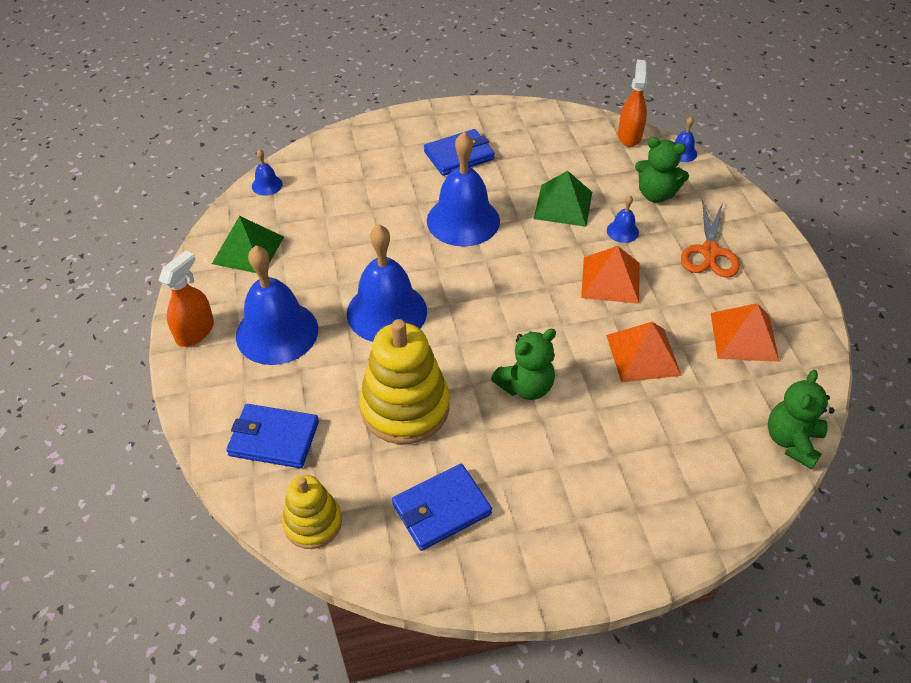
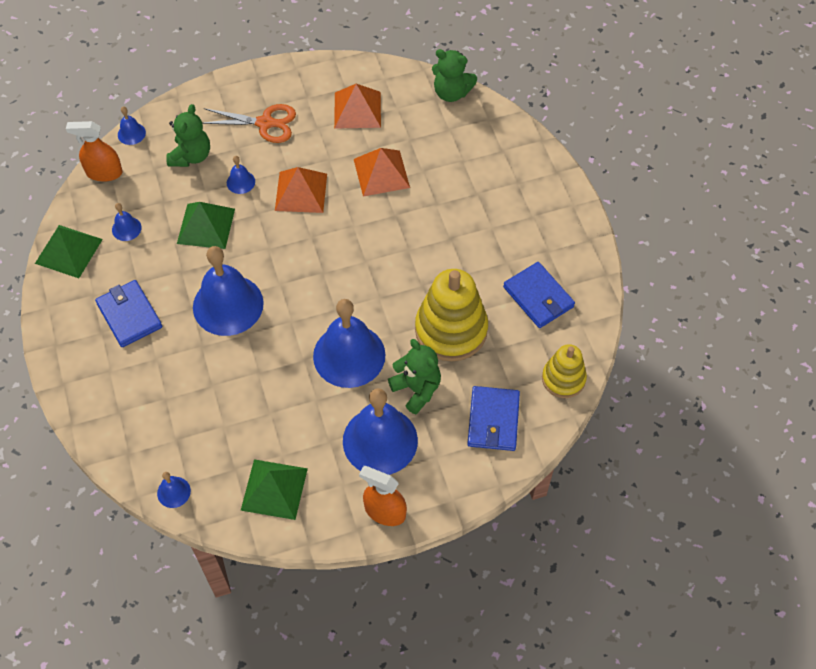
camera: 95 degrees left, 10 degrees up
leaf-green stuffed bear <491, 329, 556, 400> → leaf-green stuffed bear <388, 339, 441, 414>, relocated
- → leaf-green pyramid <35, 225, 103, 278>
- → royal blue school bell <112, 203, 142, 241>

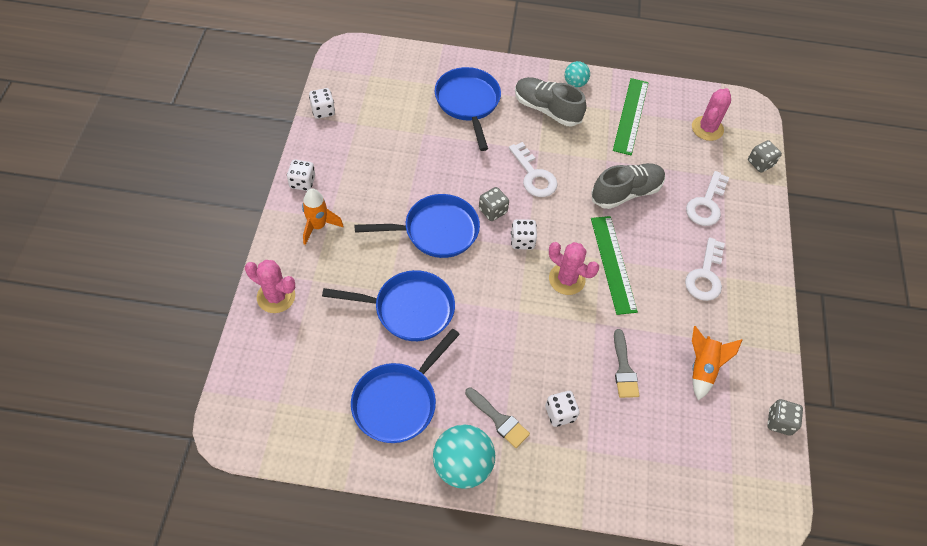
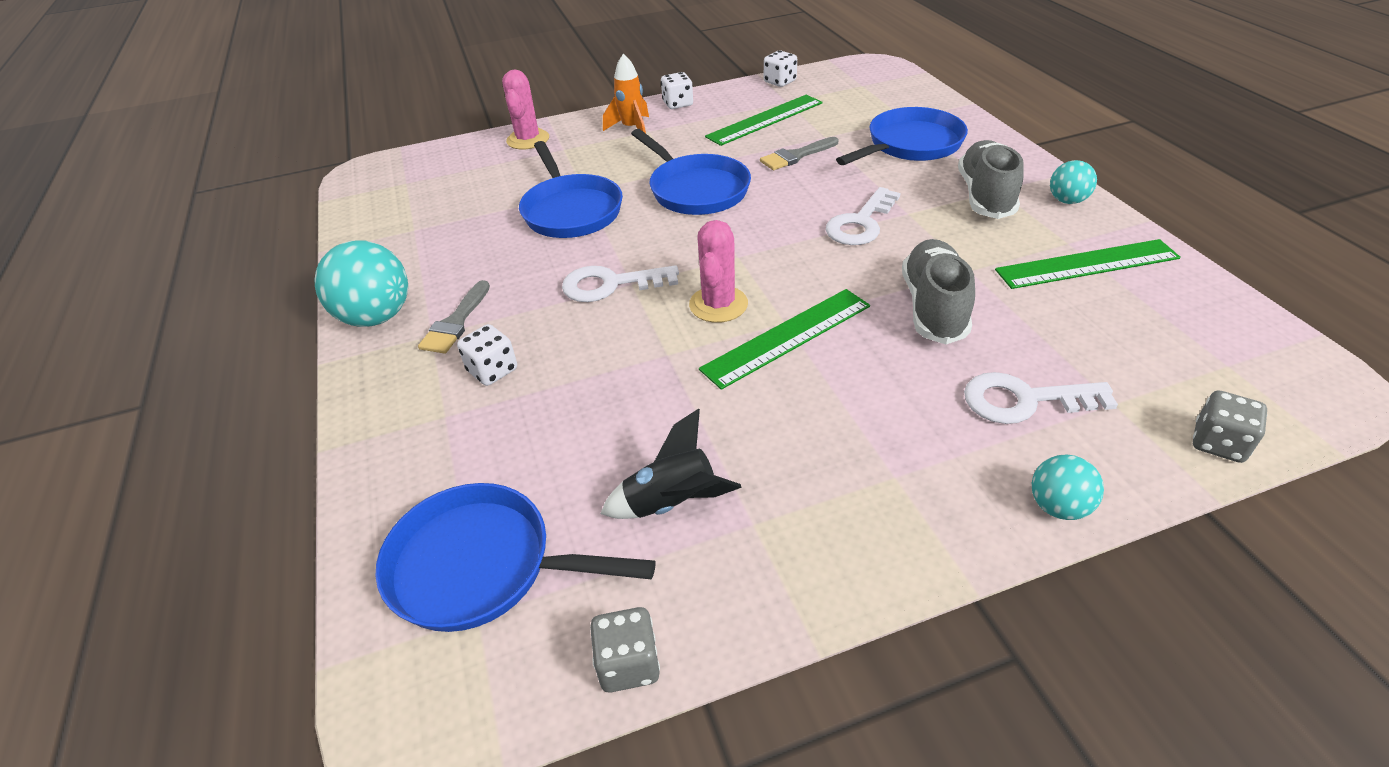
camera: 70 degrees right, 15 degrees down
royal blue skillet <351, 329, 460, 443> → royal blue skillet <376, 483, 656, 632>, relocated
gray dice <479, 187, 509, 221> → -
pure white dice <511, 219, 537, 250> → -
gray lace-up shoe <591, 163, 665, 209> → gray lace-up shoe <902, 239, 975, 344>, 120 degrees counterclockwise
gray paint brush <614, 329, 639, 398> → gray paint brush <760, 137, 838, 170>, relocated
pure white key <685, 237, 725, 301> → pure white key <562, 265, 679, 302>, relocated
pink prickly plant <692, 88, 731, 141> → -
orange toy rocket <692, 326, 742, 400> → black toy rocket <600, 409, 742, 519>
- → leaf-green straightedge <705, 95, 823, 146>
- → aqua ball <1032, 454, 1104, 520>

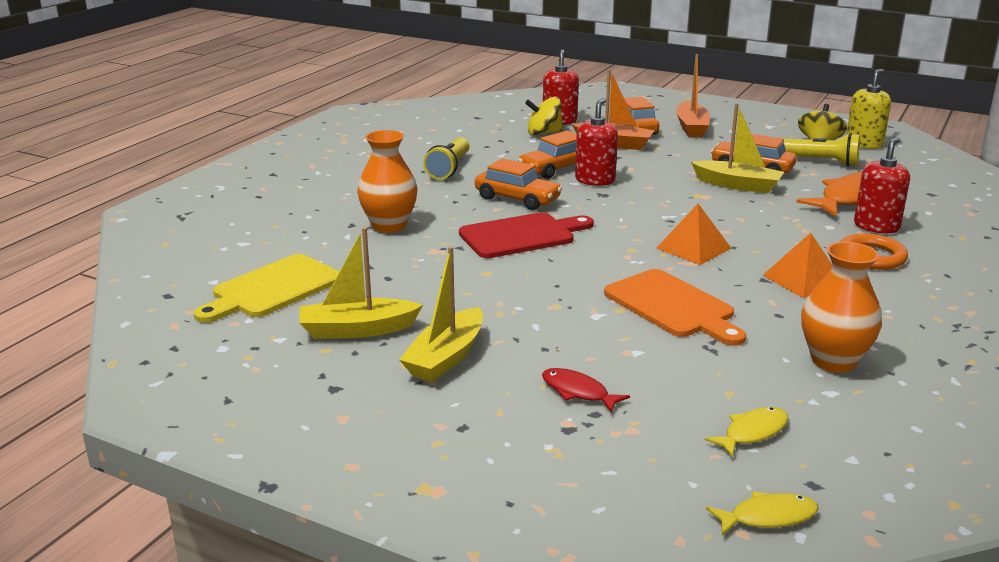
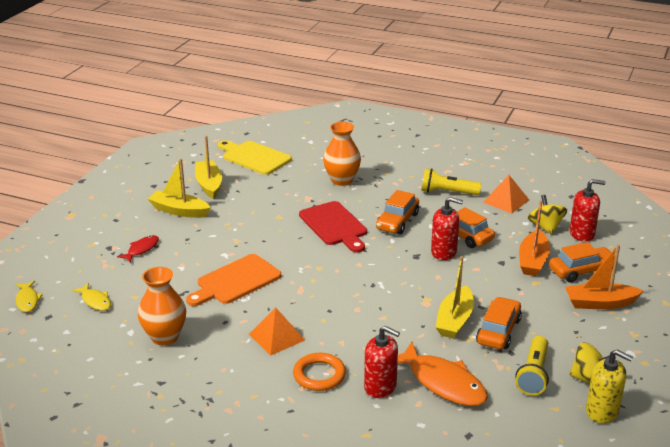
camera: 85 degrees right, 5 degrees up
orange pyramid <656, 204, 731, 265> → orange pyramid <483, 175, 529, 213>, relocated

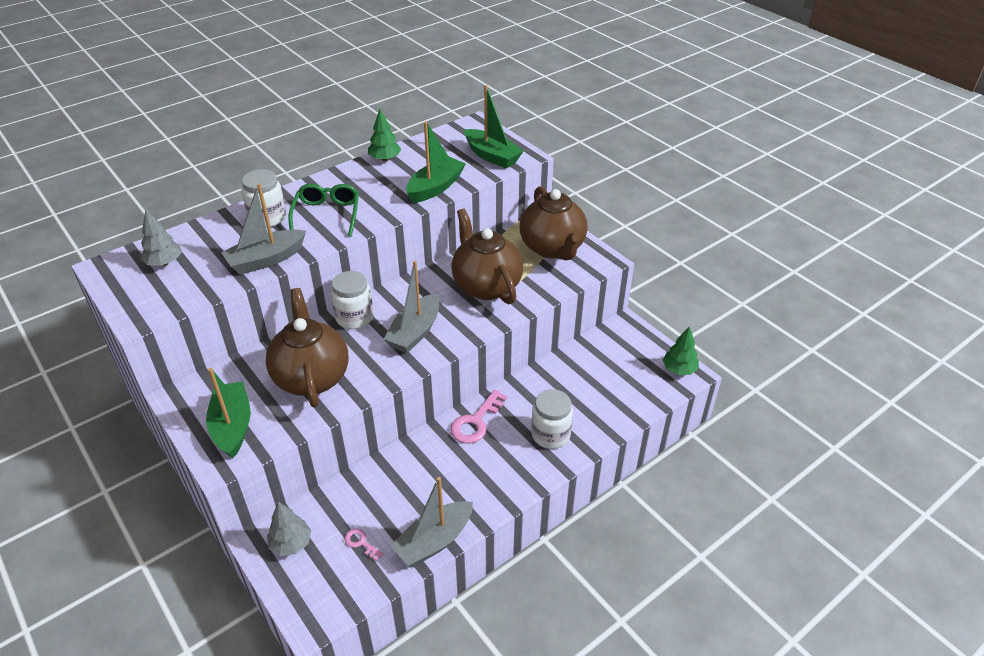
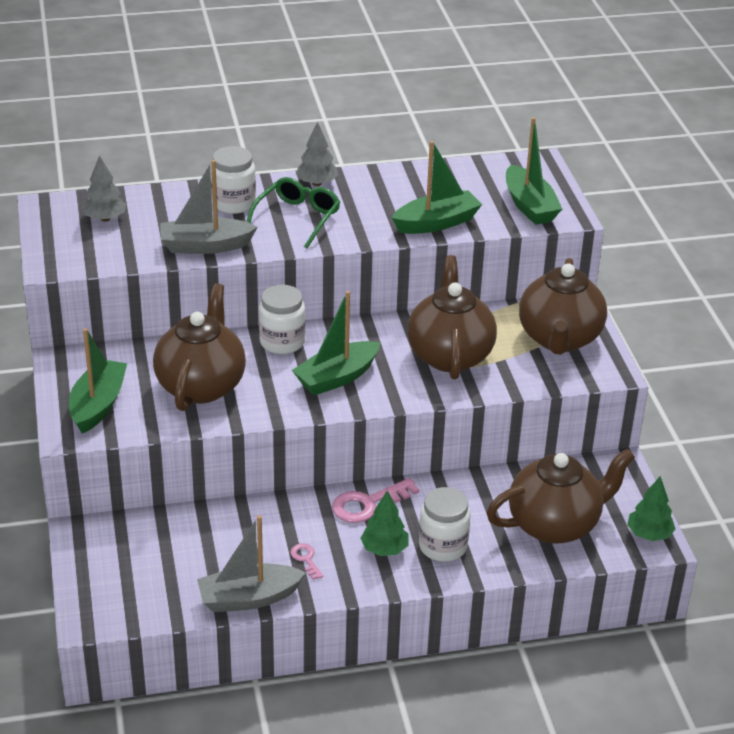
camera: 25 degrees right, 5 degrees down
gray fir tree <267, 502, 311, 556> → gray fir tree <296, 122, 338, 186>, relocated
pink key <345, 528, 384, 561> → pink key <291, 543, 323, 580>, relocated
leaf-green fir tree <368, 109, 401, 161> → leaf-green fir tree <361, 491, 408, 556>, relocated
gray sailboat <383, 261, 439, 353> → leaf-green sailboat <292, 291, 380, 396>
- → brown teapot <487, 448, 635, 544>

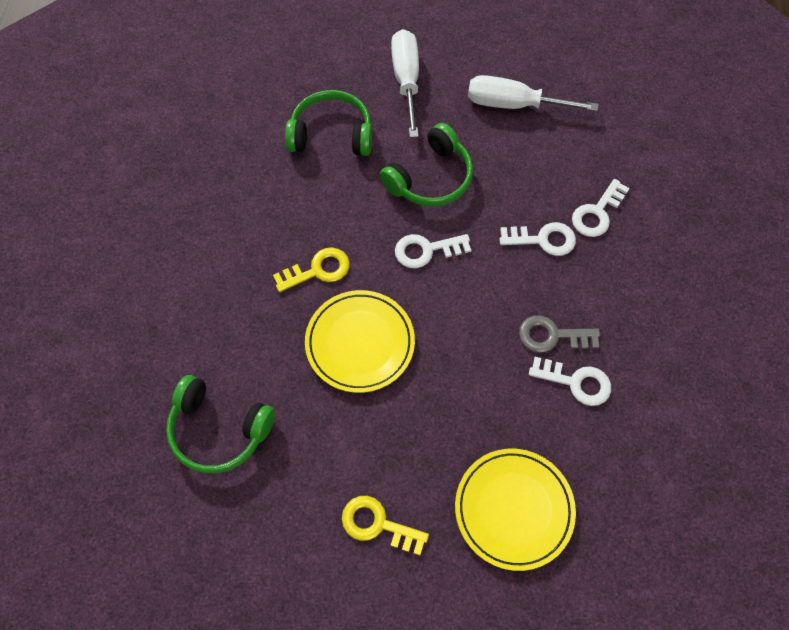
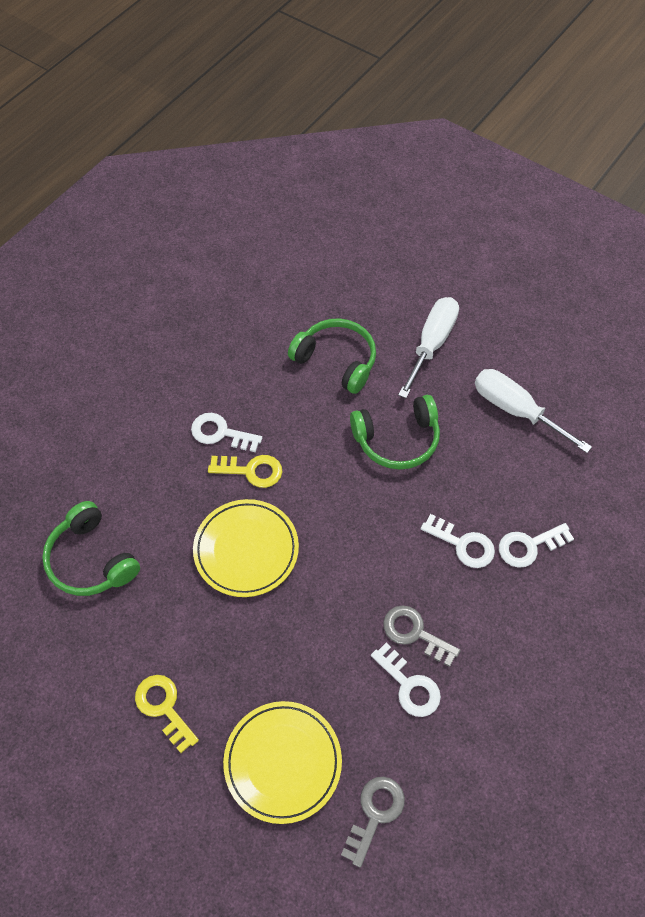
camera: 30 degrees right, 5 degrees down
pure white key <395, 234, 471, 268> → pure white key <191, 413, 262, 452>, relocated
- → gray key <341, 777, 405, 868>

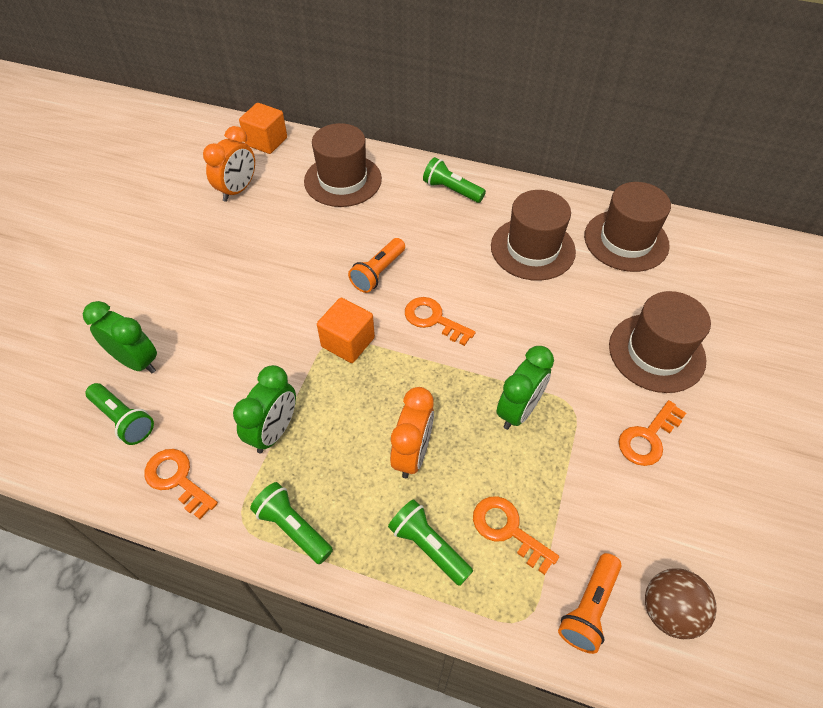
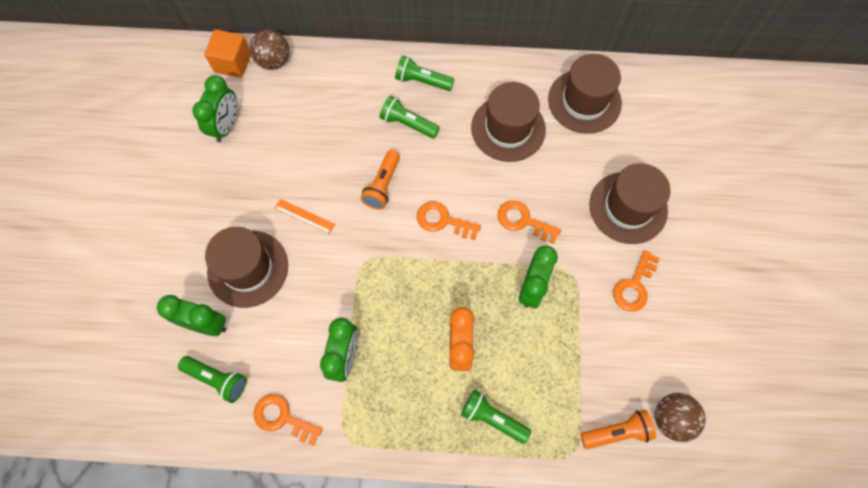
camera: 15 degrees left, 15 degrees up
orange bedside clock <203, 126, 255, 202> → leaf-green bedside clock <192, 75, 237, 142>
leaf-green torch <250, 482, 333, 564> → leaf-green torch <380, 96, 440, 139>, relocated
brown hat <304, 123, 382, 207> → brown hat <205, 227, 288, 308>, relocated
orange block <317, 298, 375, 363> → -
orange key <473, 496, 559, 575> → orange key <498, 201, 561, 244>, relocated
orange torch <558, 553, 622, 654> → orange torch <580, 410, 656, 449>, 120 degrees counterclockwise
- → brown ball <250, 29, 289, 70>
- → orange straightedge <275, 199, 335, 234>

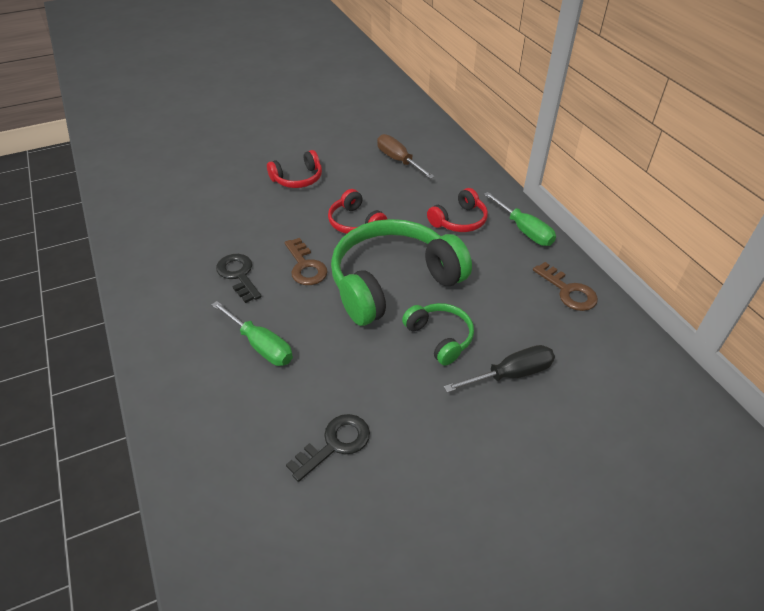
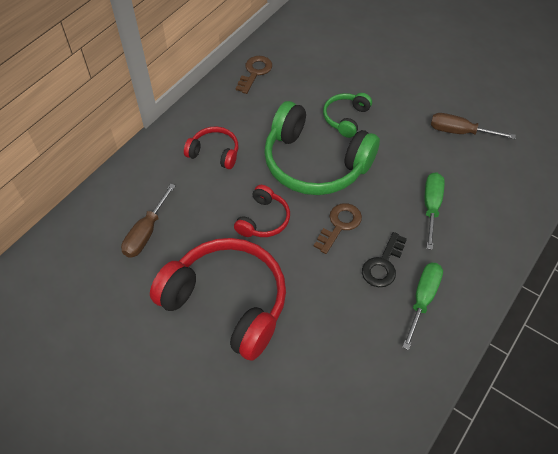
camera: 120 degrees left, 10 degrees up
scarlet over-ear headphones <267, 150, 322, 188> → scarlet over-ear headphones <150, 238, 286, 361>, x2.05
black key <286, 414, 370, 482> → brown screwdriver <431, 113, 516, 139>
black screwdriver <444, 345, 555, 393> → -
leaf-green screwdriver <484, 192, 556, 246> → leaf-green screwdriver <402, 263, 443, 350>, relocated

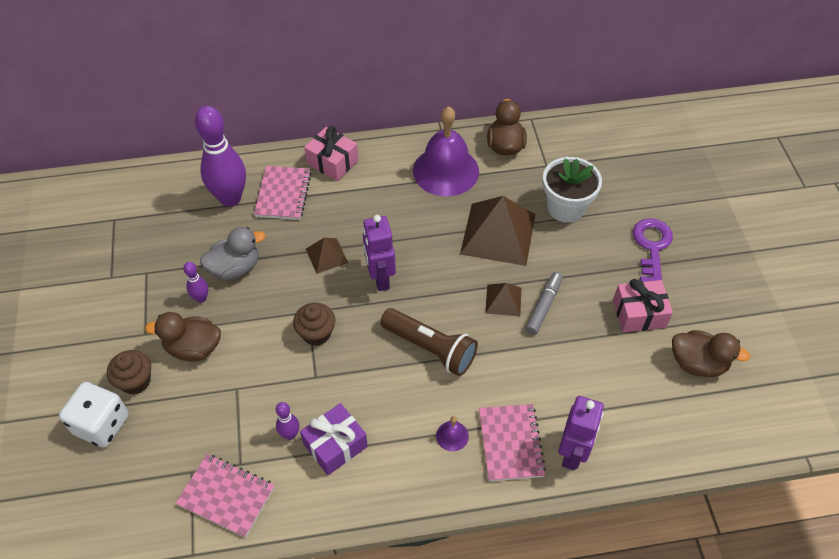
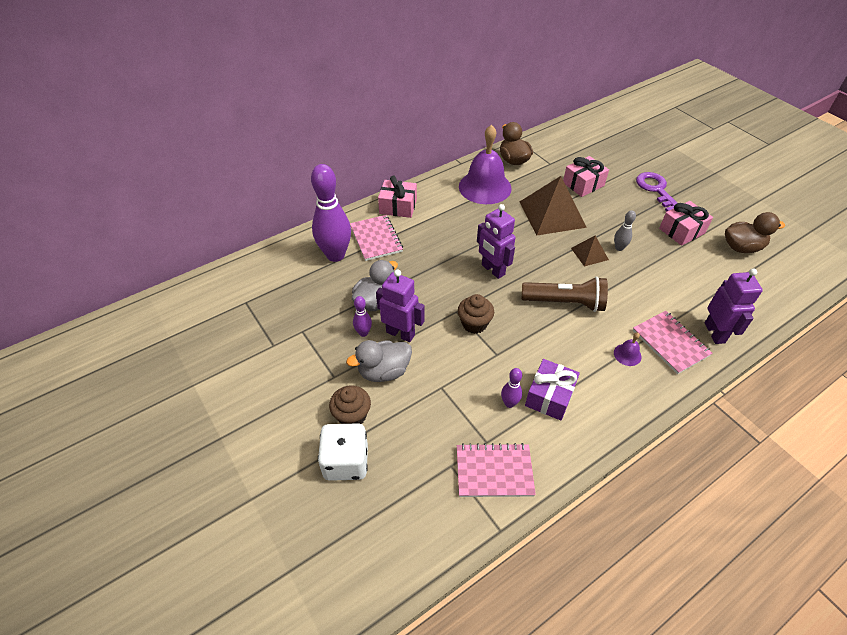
camera: 25 degrees left, 5 degrees down
brown toy duck <145, 312, 221, 362> → gray toy duck <346, 340, 412, 382>
brown pyramid <306, 238, 348, 274> → -
gray marker <526, 272, 563, 335> → gray bowling pin <614, 210, 636, 251>
pure white potted plant <543, 157, 602, 223> → pink gift <563, 156, 609, 197>
- → royal purple robot figure <376, 270, 425, 342>

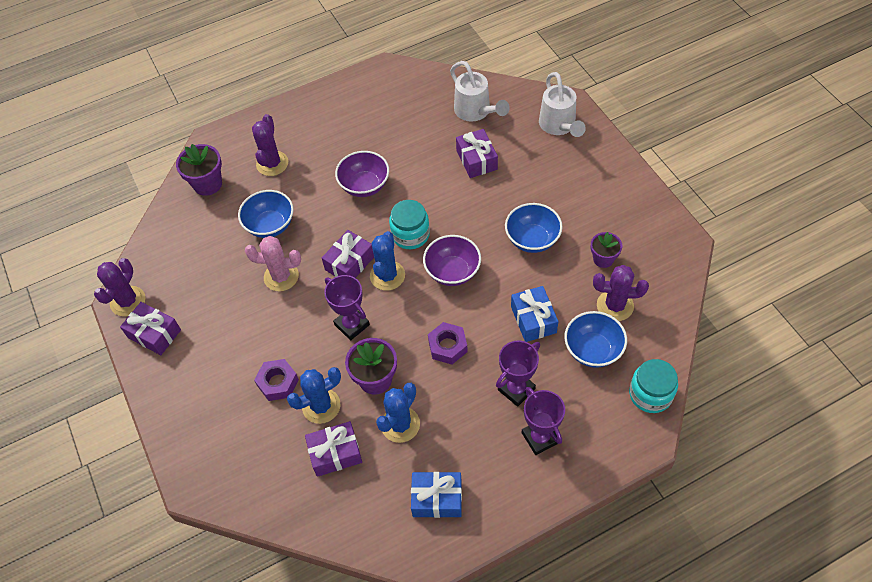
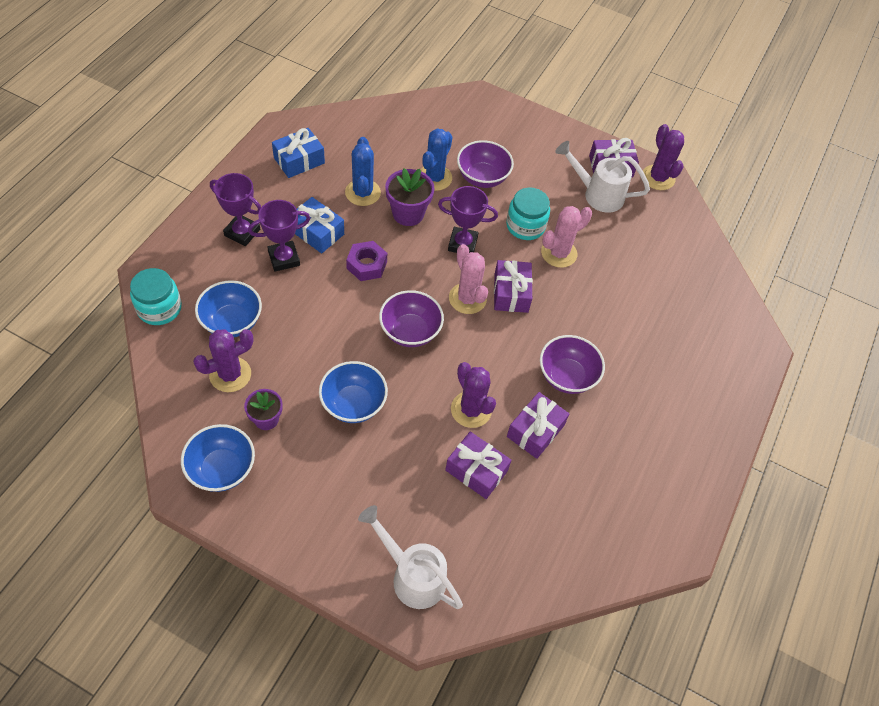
camera: 135 degrees right, 0 degrees up
royal purple potted plant <176, 144, 222, 196> → -
royal blue bowl <238, 190, 294, 238> → royal blue bowl <181, 424, 255, 492>, relocated
royal purple prickly plant <252, 114, 288, 176> → royal purple prickly plant <451, 362, 496, 428>, relocated
royal purple hexagon nut <254, 359, 299, 401> → royal purple bowl <457, 140, 514, 188>
royal purple gift <305, 421, 362, 477> → royal purple gift <507, 392, 569, 459>, relocated
royal blue prickly plant <370, 231, 405, 291> → pink prickly plant <449, 244, 488, 314>
aqua jam jar <389, 200, 430, 249> → aqua jam jar <506, 187, 550, 240>, relocated
pure white sprinkling can <450, 61, 510, 122> → pure white sprinkling can <555, 141, 650, 213>, relocated
royal purple award cup <496, 341, 540, 407> → royal purple award cup <248, 200, 311, 272>, 60 degrees clockwise
royal blue gift <511, 286, 559, 342> → royal blue gift <295, 197, 344, 253>, relocated

